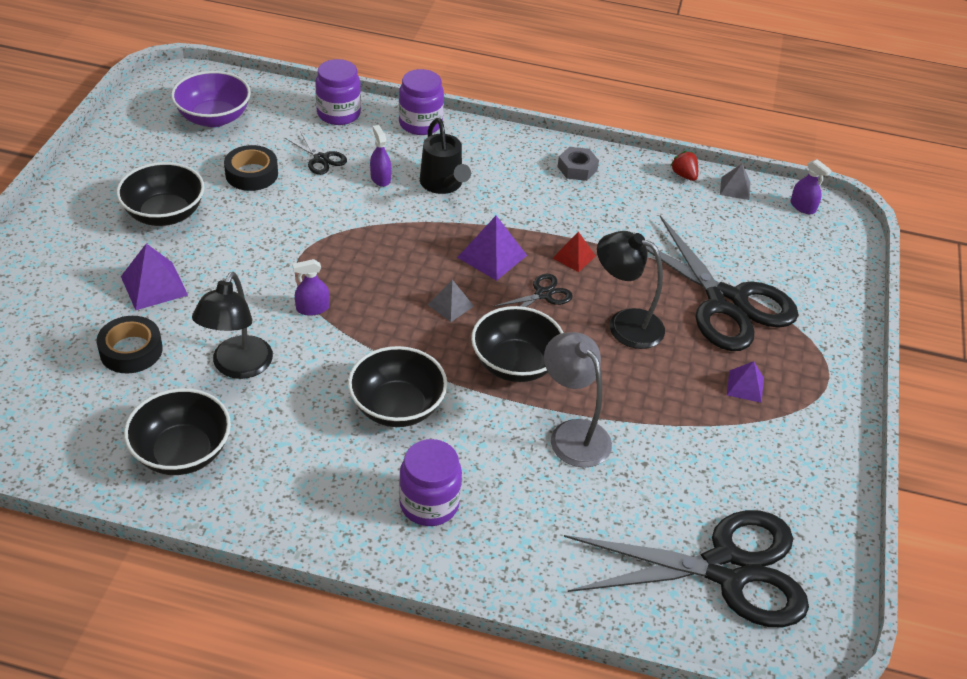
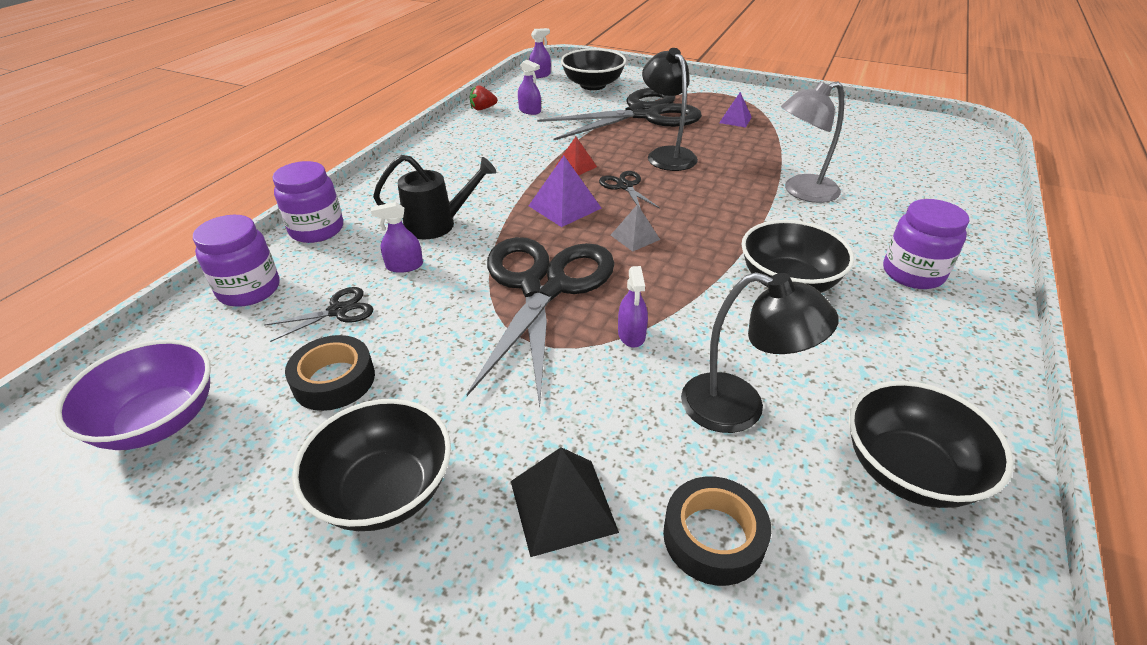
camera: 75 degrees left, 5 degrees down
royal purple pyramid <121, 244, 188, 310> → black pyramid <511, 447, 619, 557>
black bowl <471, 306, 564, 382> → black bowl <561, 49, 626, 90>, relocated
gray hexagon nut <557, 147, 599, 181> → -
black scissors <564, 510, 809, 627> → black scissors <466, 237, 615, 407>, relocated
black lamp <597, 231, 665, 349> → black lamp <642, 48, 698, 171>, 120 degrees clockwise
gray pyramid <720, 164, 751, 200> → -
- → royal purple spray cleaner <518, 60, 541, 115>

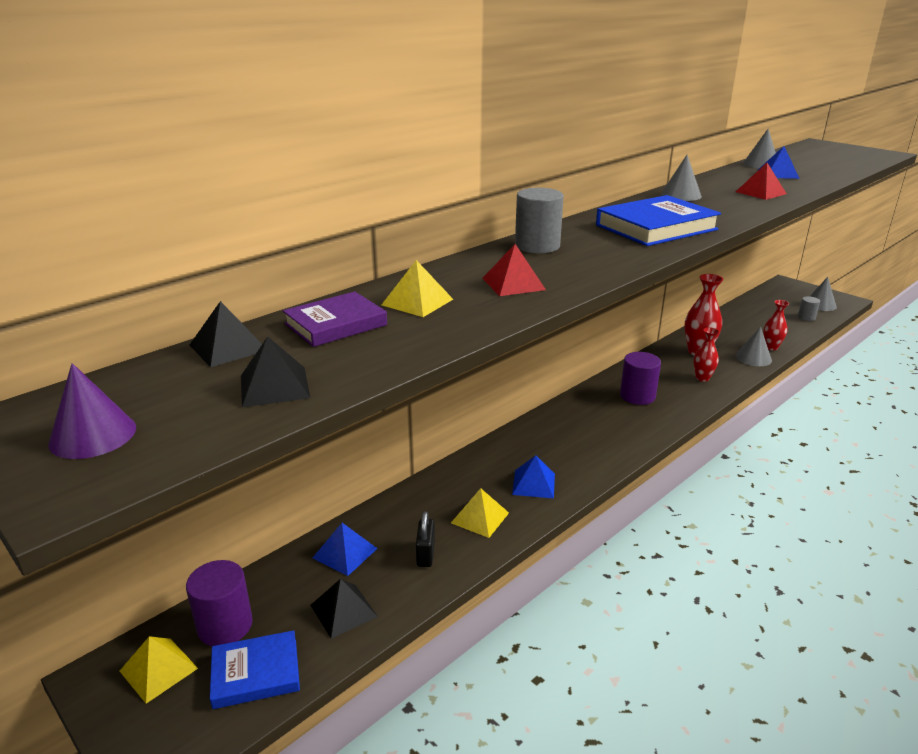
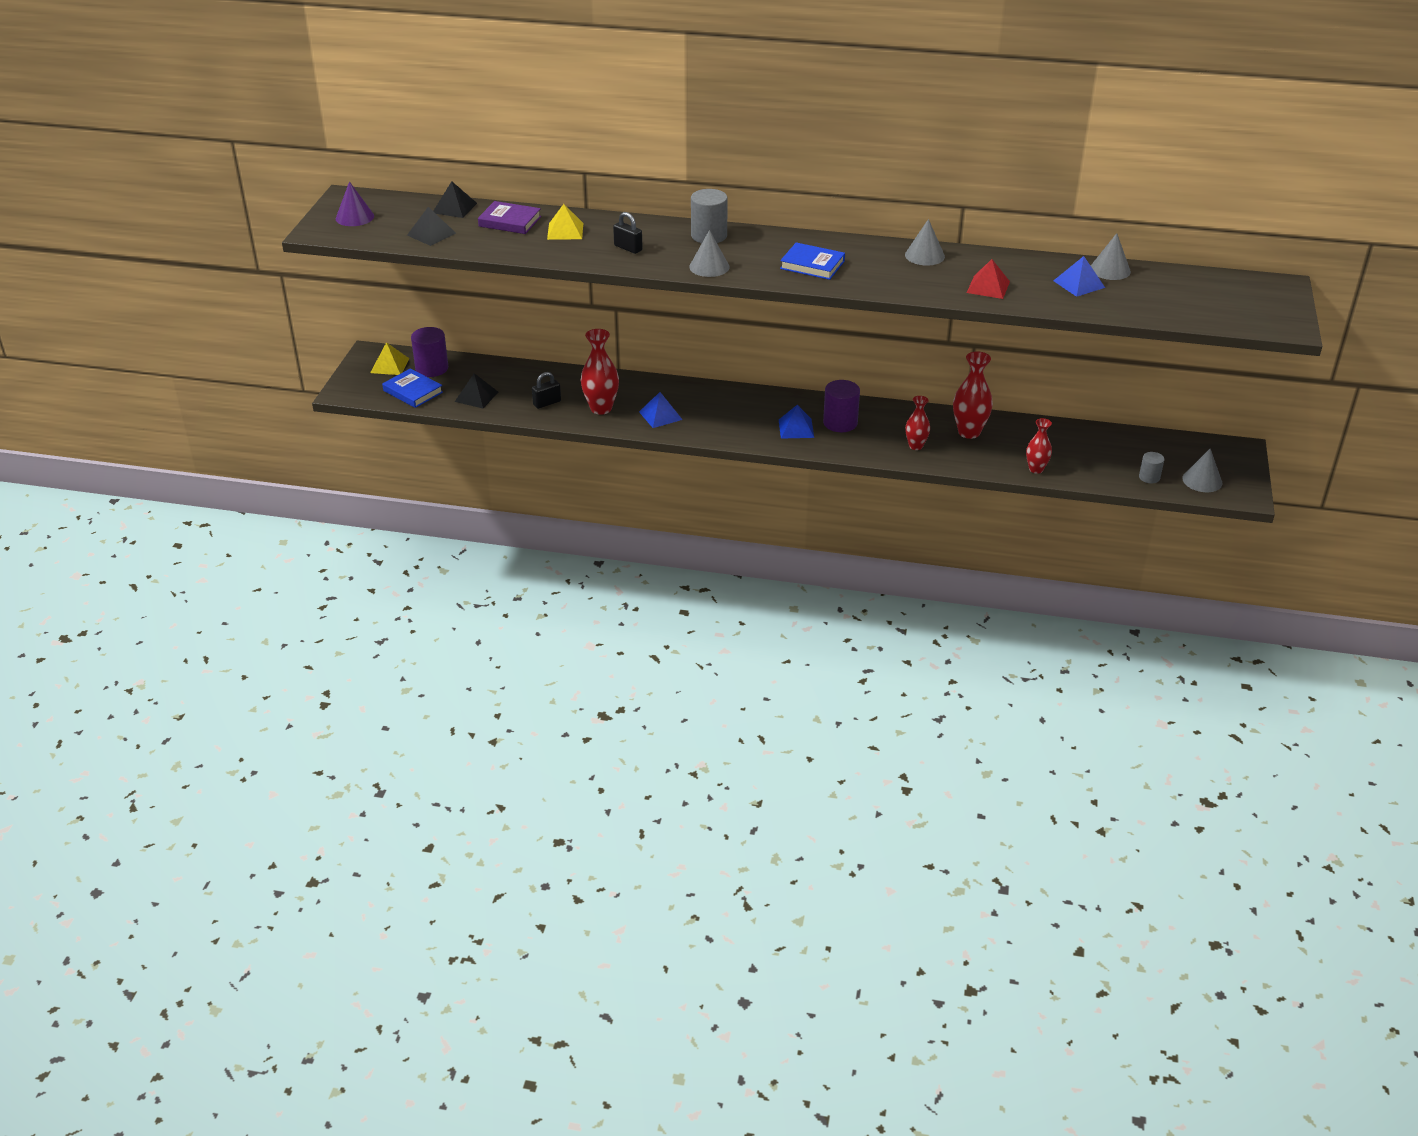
camera: 55 degrees right, 10 degrees up
royal blue pyramid <313, 523, 378, 576> → royal blue pyramid <779, 405, 814, 439>, relocated
golden pyramid <451, 488, 509, 538> → scarlet vase <581, 329, 619, 415>
scarlet pyramid <482, 244, 546, 296> → black padlock <613, 212, 643, 254>
royal blue hardcover <596, 195, 721, 246> → royal blue hardcover <780, 242, 845, 280>, x0.63
gray solid cone <736, 326, 772, 366> → gray solid cone <689, 230, 730, 277>, relocated

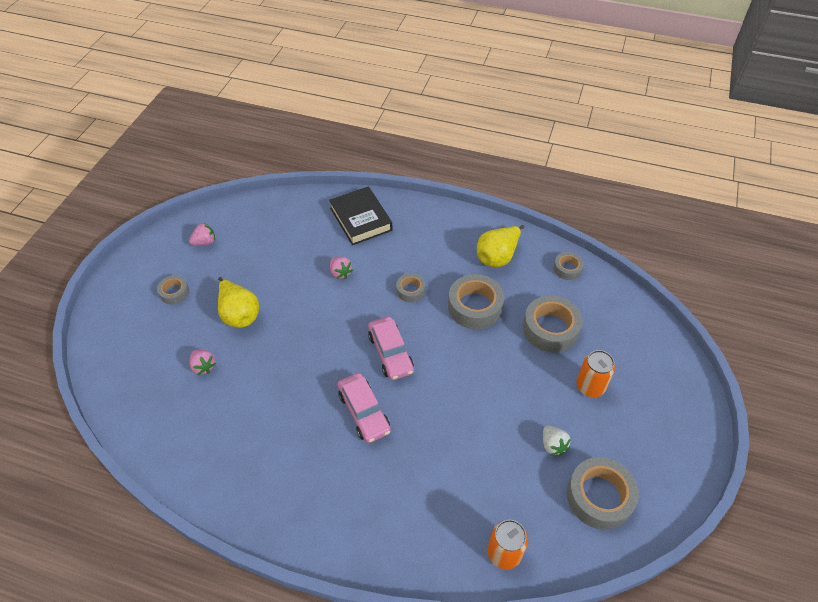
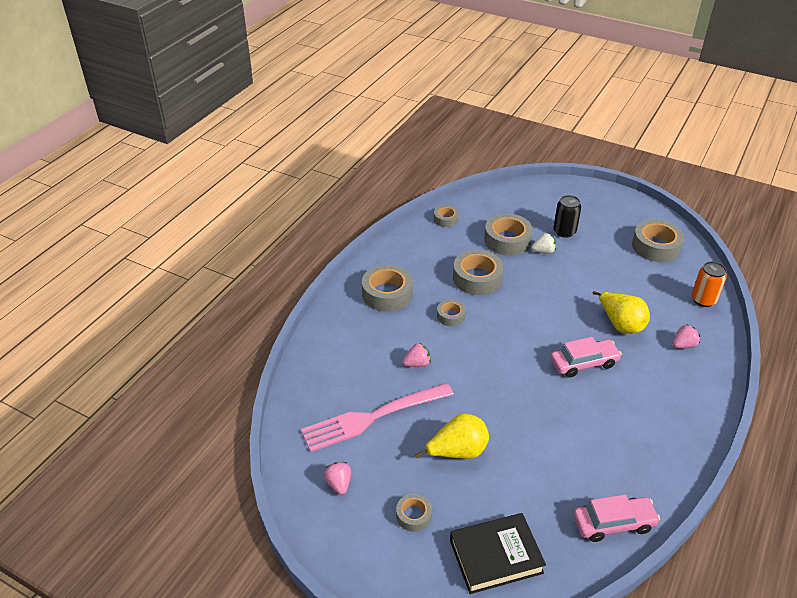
camera: 80 degrees left, 10 degrees down
pink berry <189, 350, 216, 375> → pink berry <673, 324, 700, 348>, relocated
black hardcover <329, 186, 393, 245> → black hardcover <450, 513, 546, 594>, relocated
pink automobile <368, 317, 414, 380> → pink automobile <573, 494, 660, 542>, relocated
golden toy pear <477, 225, 524, 267> → golden toy pear <593, 291, 650, 334>, relocated
pure white berry <543, 425, 571, 455> → pure white berry <531, 233, 556, 254>, relocated
orange soda can <576, 350, 615, 397> → black soda can <553, 195, 581, 238>
- → pink dinner fork <301, 383, 454, 452>
- → gray roll of tape <362, 265, 413, 312>

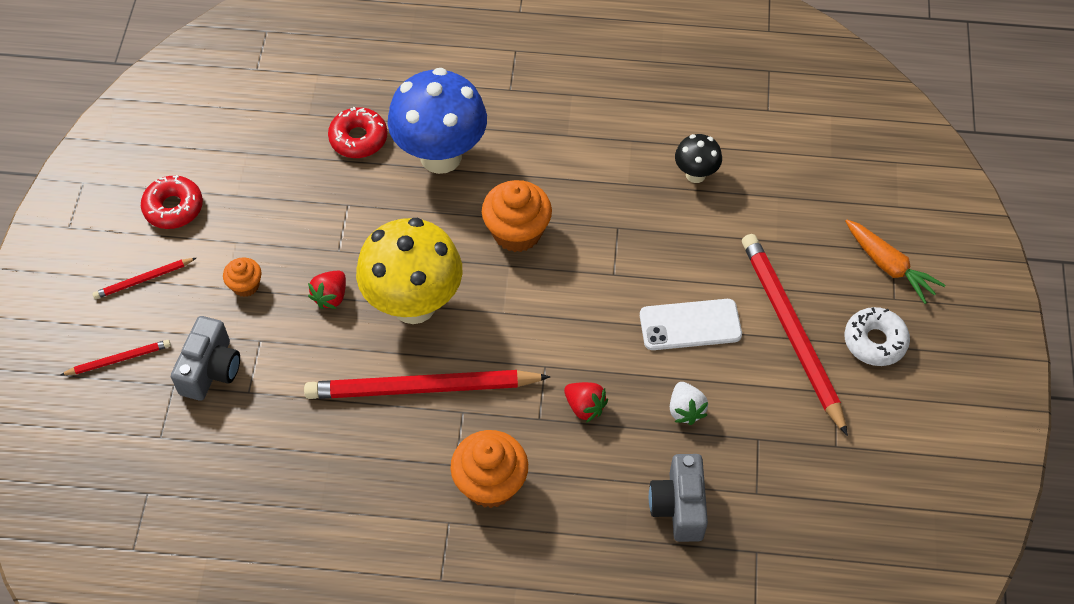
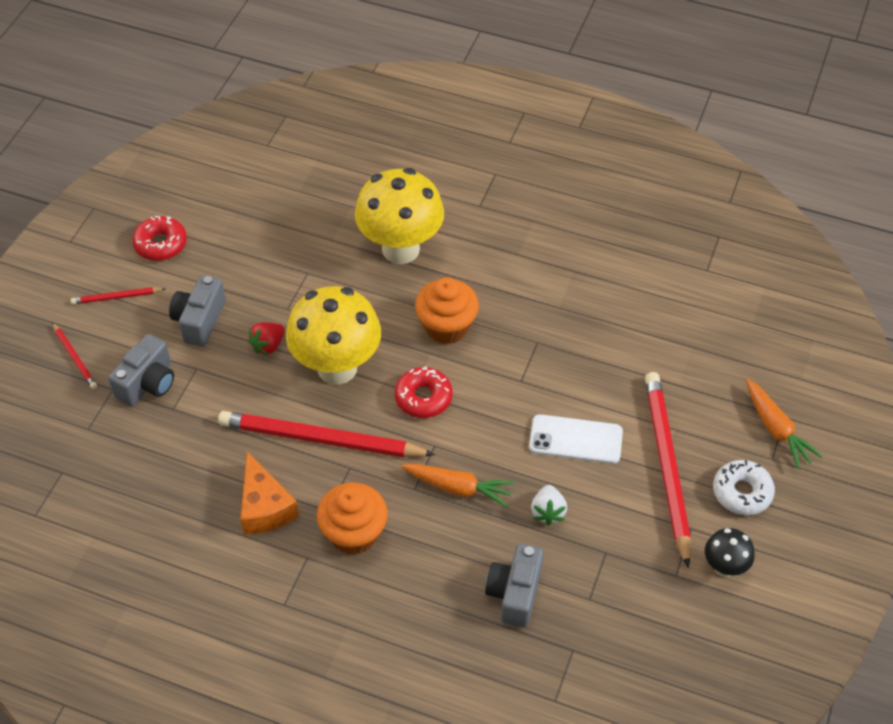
camera: 15 degrees right, 5 degrees down
scarlet pencil <60, 340, 171, 375> → scarlet pencil <52, 322, 97, 389>, 60 degrees clockwise
orange muffin <223, 257, 262, 297> → gray photo camera <169, 275, 226, 347>
scarlet doughnut <328, 107, 387, 158> → scarlet doughnut <395, 367, 453, 418>, relocated
royal blue toadstool <388, 68, 487, 174> → golden toadstool <355, 168, 444, 264>
scarlet berry <564, 382, 608, 423> → orange carrot <401, 463, 515, 508>
black toadstool <675, 134, 722, 183> → black toadstool <705, 528, 755, 577>, relocated
- → orange cheese wedge <240, 451, 299, 535>

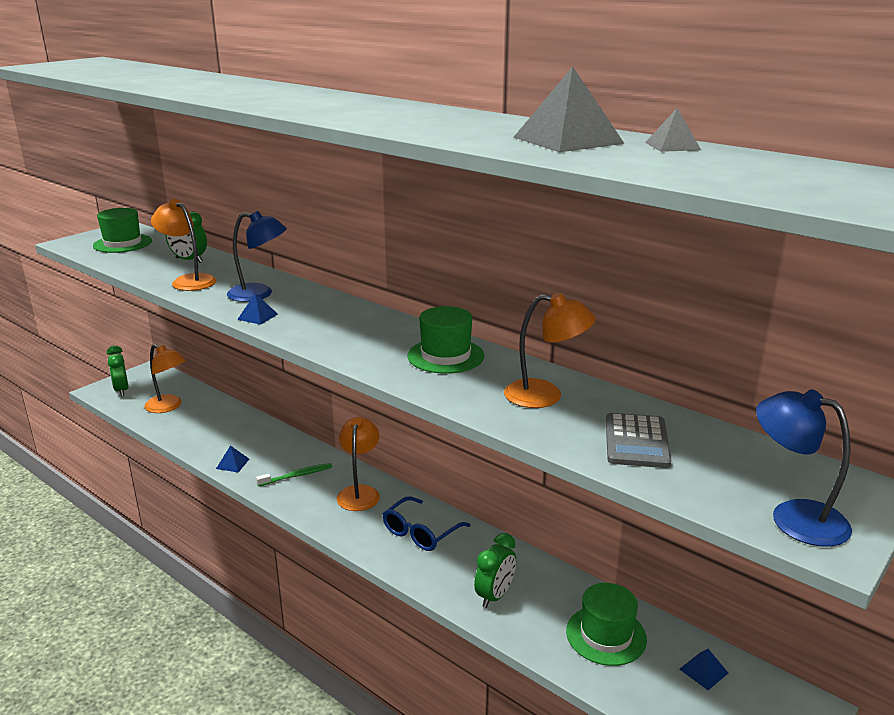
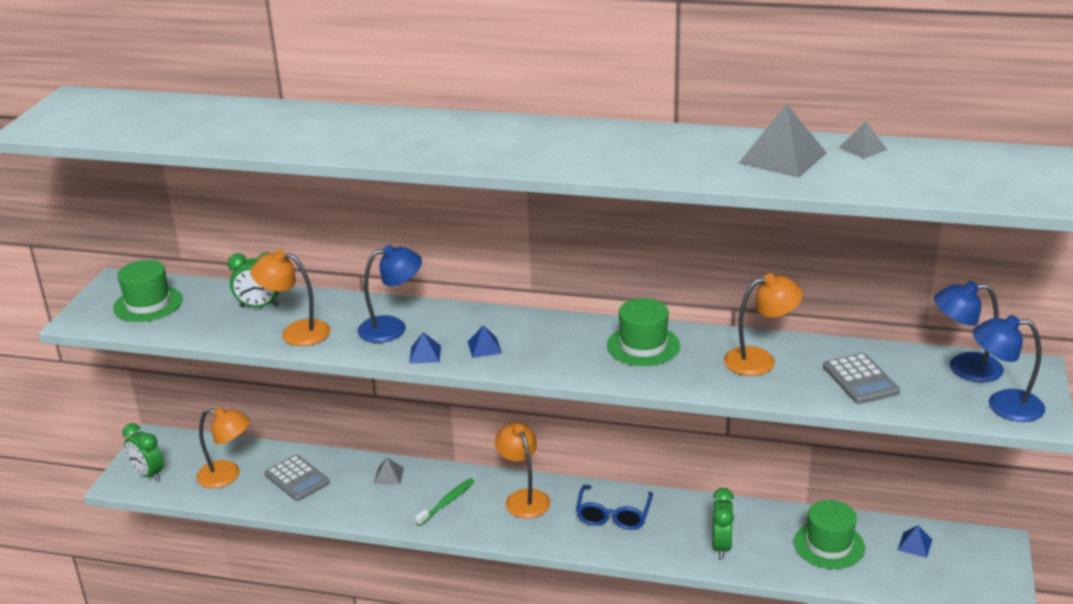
camera: 25 degrees left, 5 degrees up
royal blue pyramid <216, 445, 249, 472> → royal blue pyramid <468, 325, 502, 358>, relocated
- → gray pocket calculator <265, 455, 330, 501>
- → gray pyramid <374, 458, 404, 484>
- → royal blue lamp <934, 281, 1004, 383>

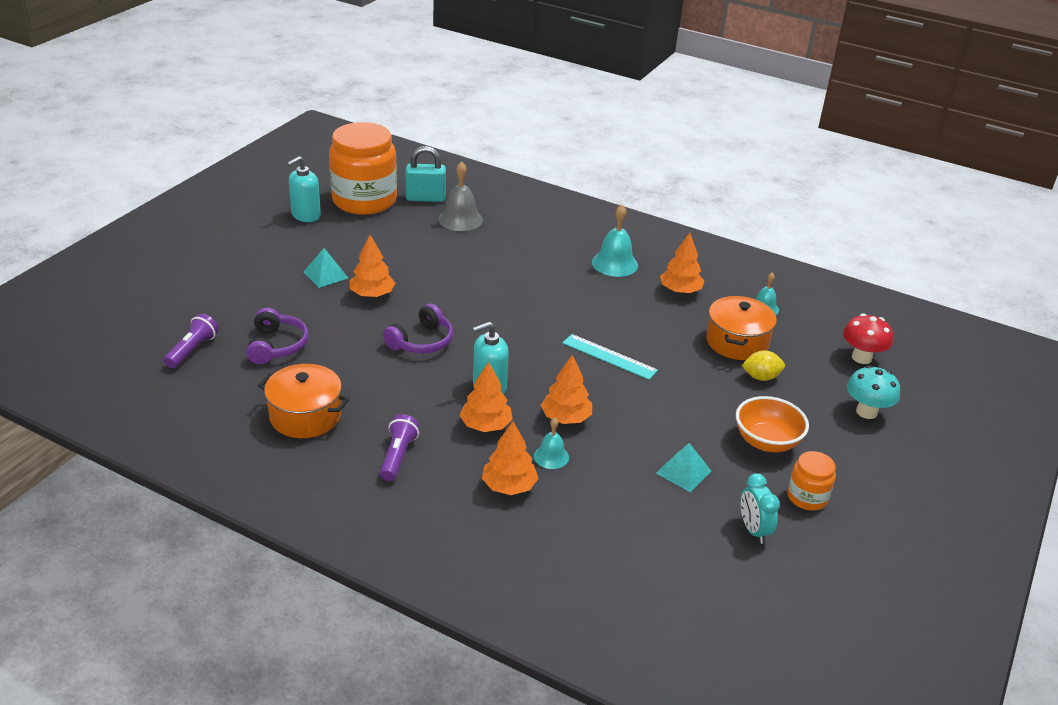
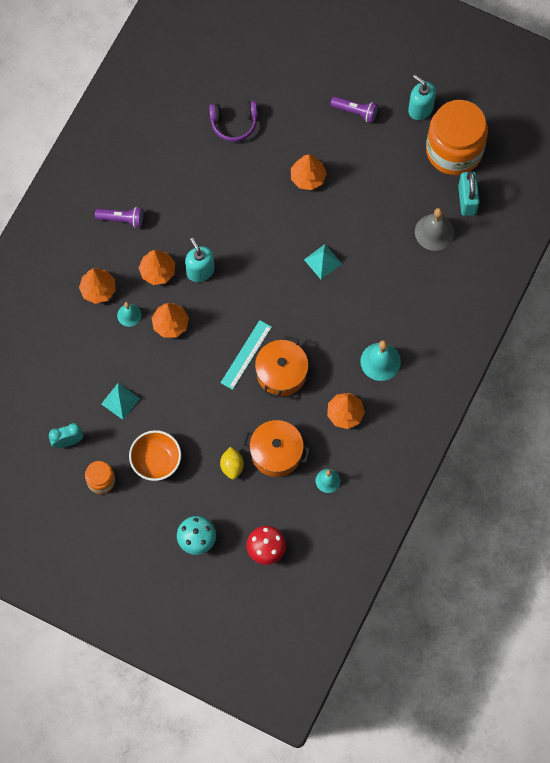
camera: 90 degrees right, 35 degrees up
royal purple torch <164, 313, 219, 368> → royal purple torch <330, 97, 378, 123>, relocated
orange pot <258, 364, 349, 438> → orange pot <255, 335, 308, 398>, relocated
aqua pyramid <303, 248, 348, 288> → aqua pyramid <304, 244, 342, 279>, relocated
royal purple over-ear headphones <383, 304, 453, 354> → -

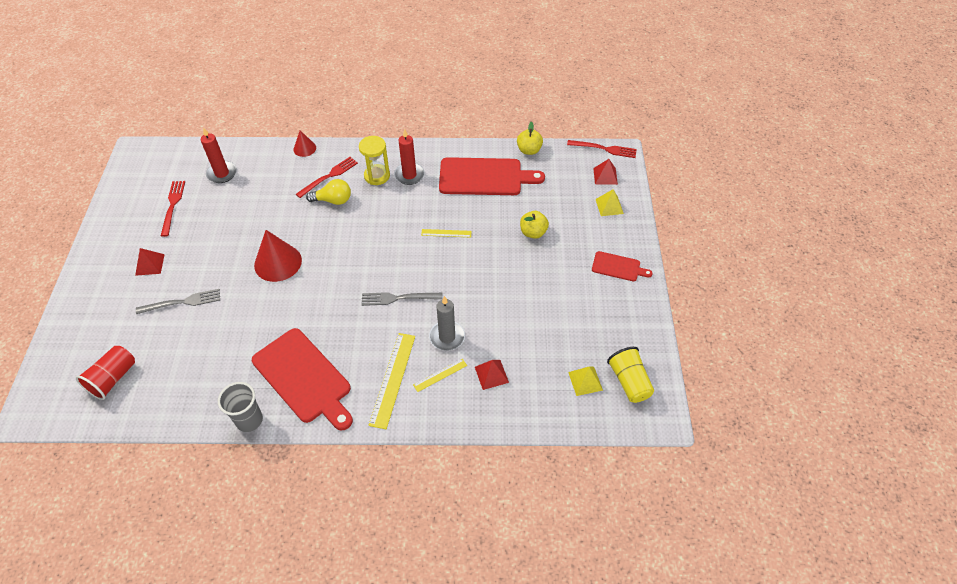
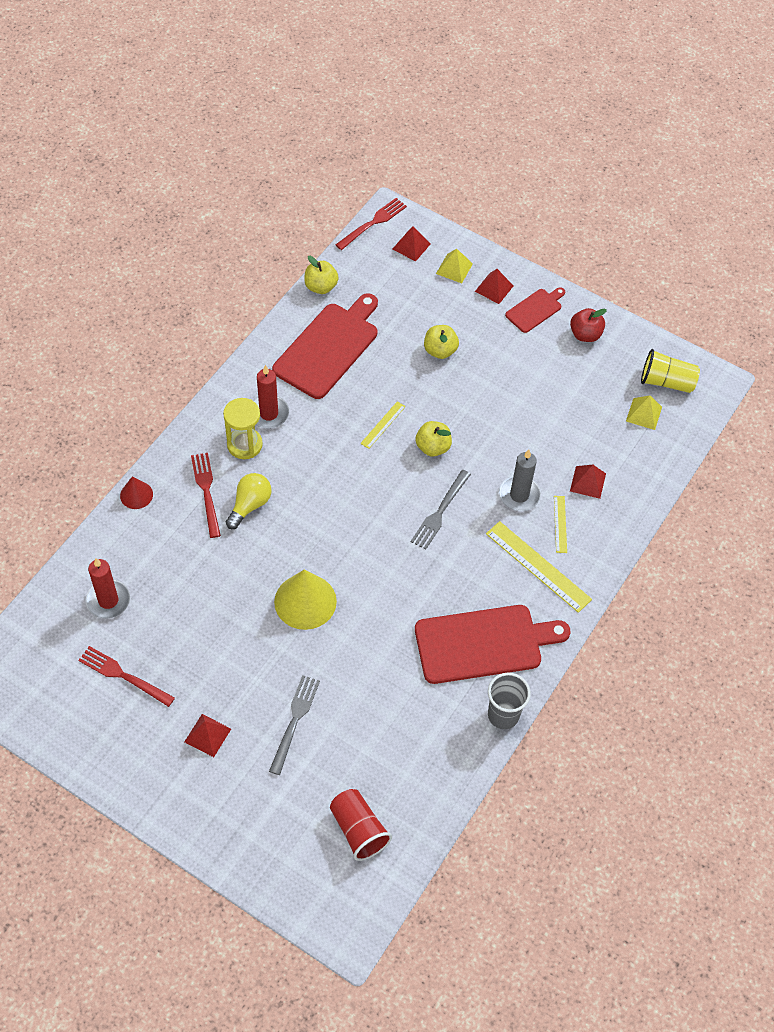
camera: 60 degrees left, 5 degrees up
scarlet solid cone <254, 230, 302, 282> → golden solid cone <274, 570, 337, 630>
- → golden apple <415, 421, 452, 457>
- → scarlet pyramid <475, 269, 514, 304>
- → scarlet apple <570, 308, 607, 342>

